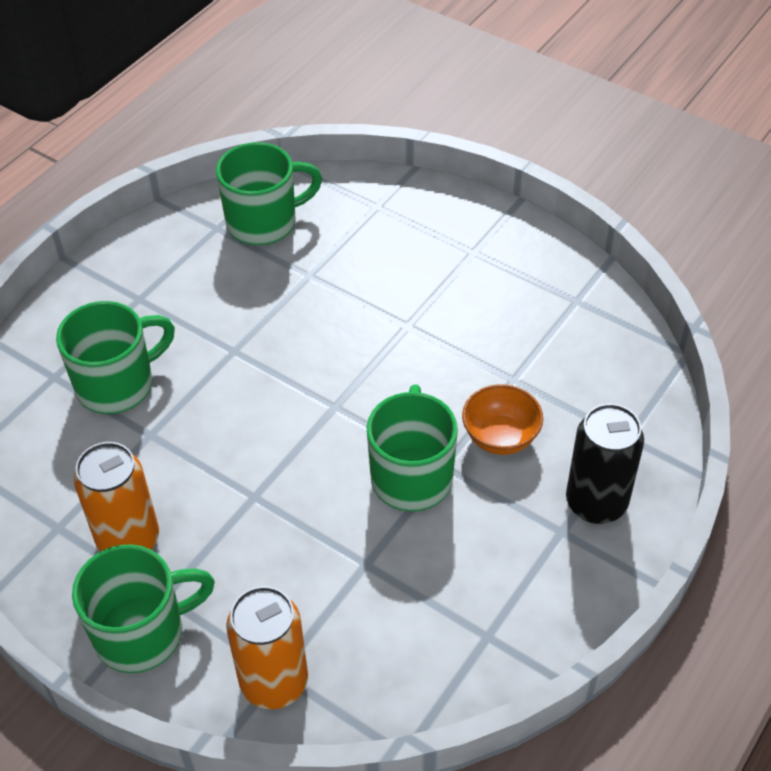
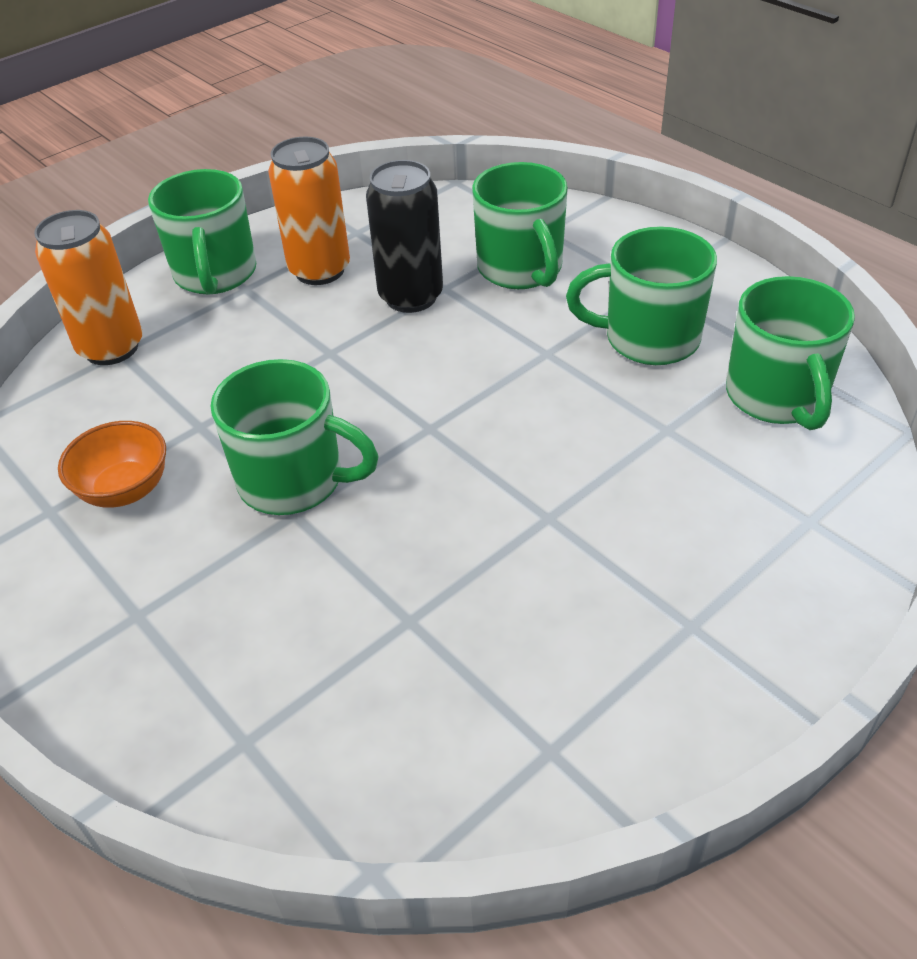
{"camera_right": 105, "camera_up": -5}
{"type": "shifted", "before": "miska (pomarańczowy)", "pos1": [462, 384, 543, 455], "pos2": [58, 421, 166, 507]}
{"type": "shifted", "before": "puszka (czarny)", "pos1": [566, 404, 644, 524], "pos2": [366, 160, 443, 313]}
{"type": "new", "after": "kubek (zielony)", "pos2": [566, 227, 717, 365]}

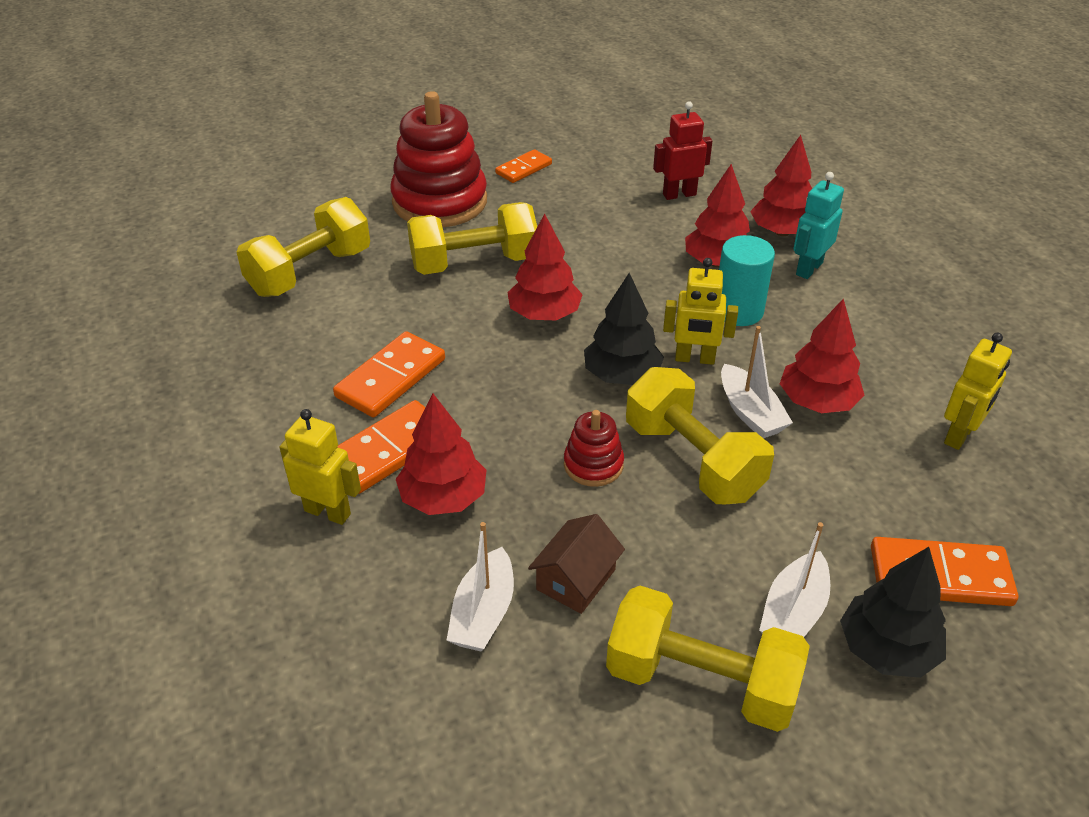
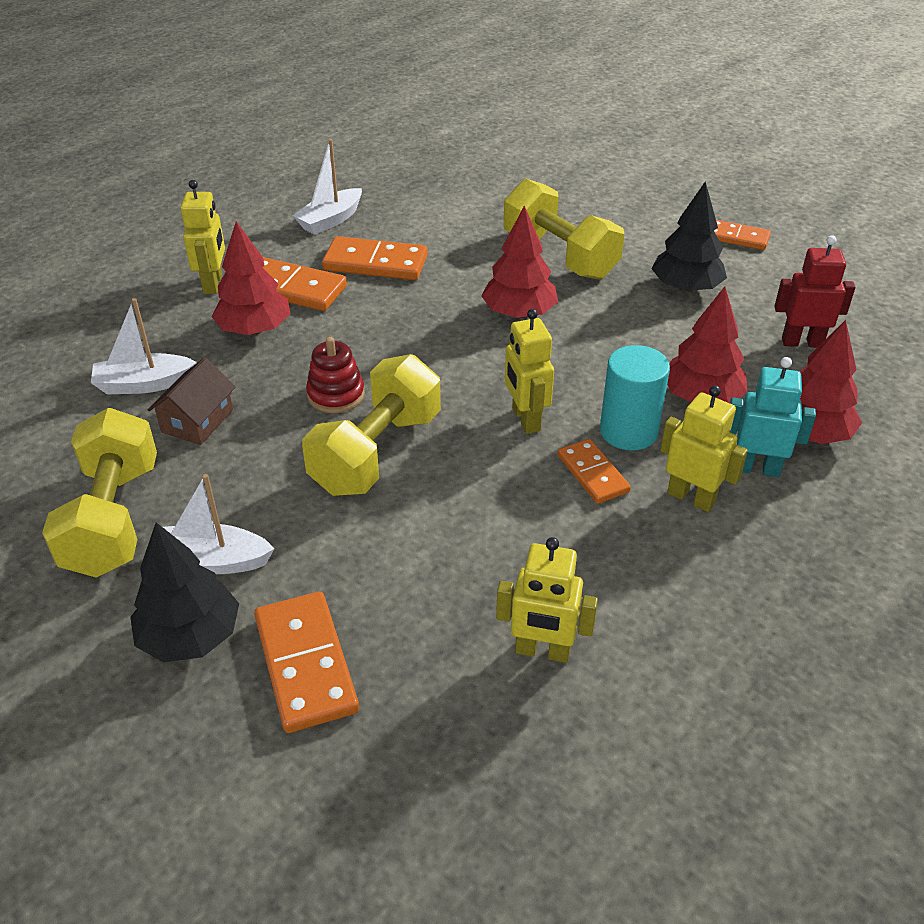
{"camera_right": 65, "camera_up": 0}
{"type": "gone", "before": "zabawka nakładanka (czerwony)", "pos1": [390, 91, 487, 227]}
{"type": "rotated", "before": "robot (czerwony)", "pos1": [653, 101, 712, 200], "pos2": [774, 235, 855, 347], "turn": -45}
{"type": "gone", "before": "hantel (żółty)", "pos1": [237, 197, 370, 297]}
{"type": "shifted", "before": "drzewko (czarny)", "pos1": [584, 273, 664, 385], "pos2": [652, 181, 727, 293]}
{"type": "gone", "before": "drzewko (czerwony)", "pos1": [780, 298, 865, 413]}
{"type": "shifted", "before": "łódka (biały)", "pos1": [721, 326, 793, 438], "pos2": [292, 139, 362, 235]}
{"type": "rotated", "before": "domek (brązowy)", "pos1": [528, 514, 625, 614], "pos2": [148, 357, 236, 445], "turn": -75}
{"type": "new", "after": "robot (żółty)", "pos2": [660, 385, 748, 512]}
{"type": "new", "after": "kostka domina (pomarańczowy)", "pos2": [558, 439, 631, 504]}

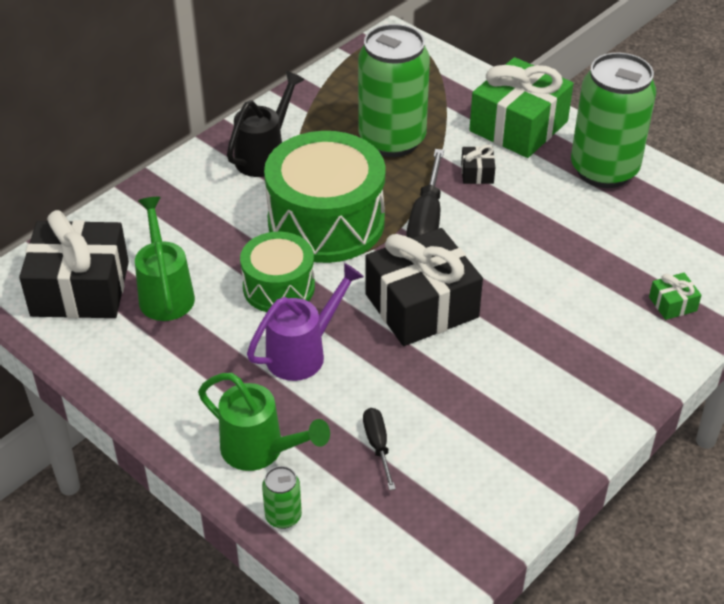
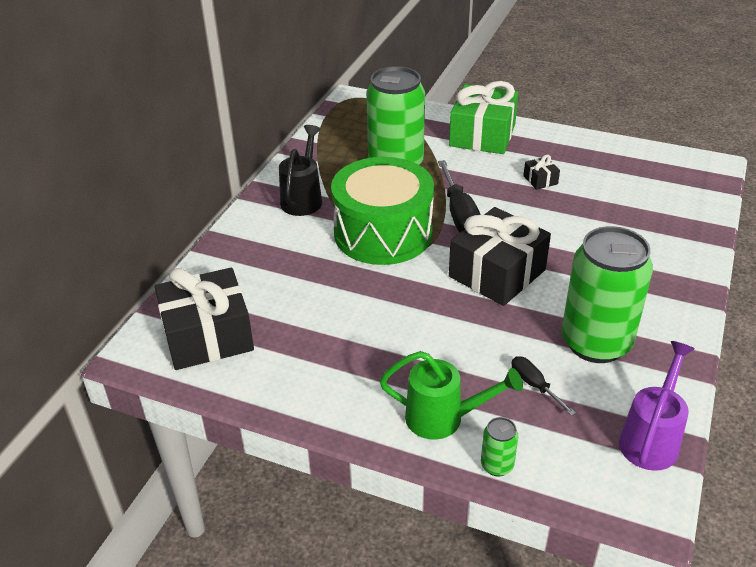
{"camera_right": -20, "camera_up": -5}
{"type": "shifted", "before": "puszka (zielony)", "pos1": [571, 52, 656, 188], "pos2": [562, 226, 653, 363]}
{"type": "shifted", "before": "prezent (czarny)", "pos1": [461, 145, 495, 184], "pos2": [523, 155, 560, 190]}
{"type": "gone", "before": "konewka (zielony)", "pos1": [135, 197, 195, 321]}
{"type": "gone", "before": "bęben (zielony)", "pos1": [240, 232, 315, 312]}
{"type": "shifted", "before": "konewka (fioletowy)", "pos1": [247, 263, 364, 381], "pos2": [619, 341, 695, 471]}
{"type": "gone", "before": "prezent (zielony)", "pos1": [649, 273, 702, 320]}

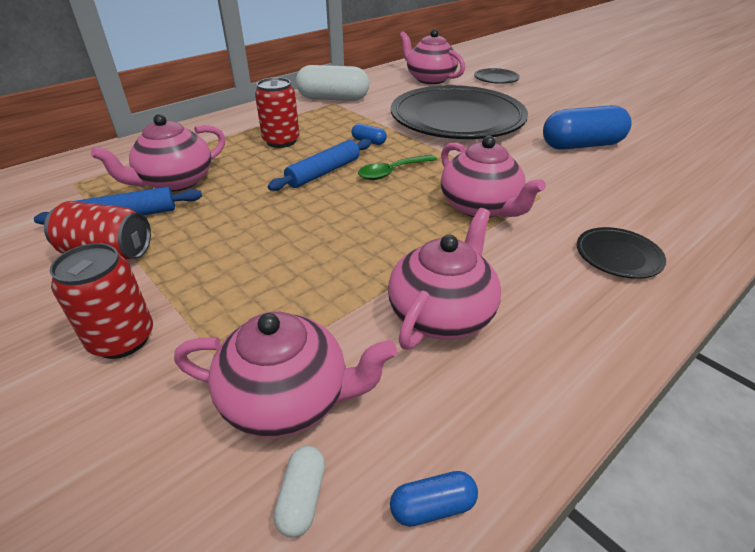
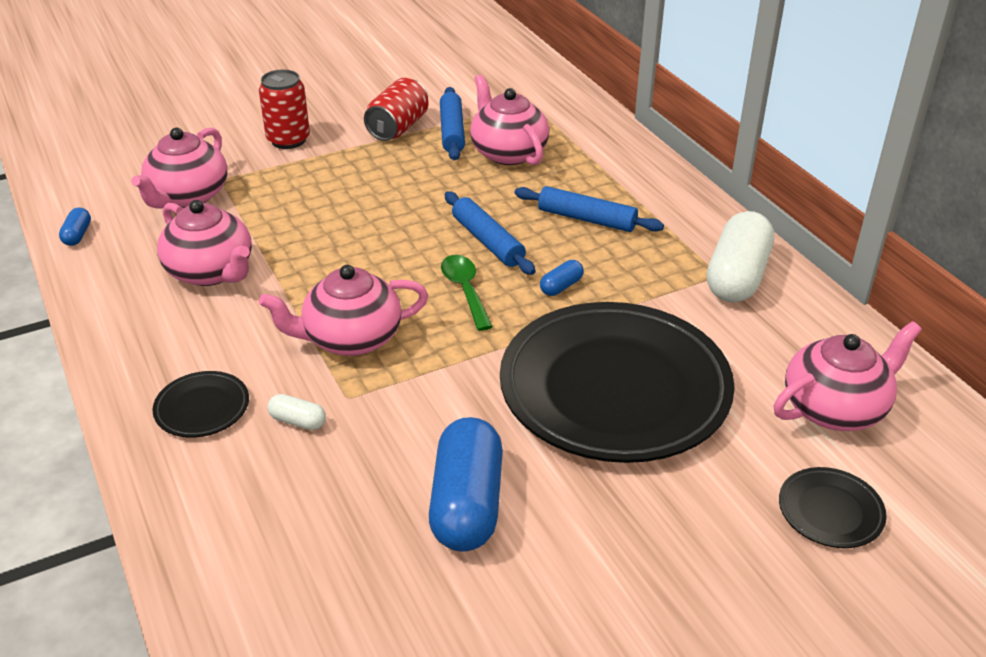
{"camera_right": 105, "camera_up": 0}
{"type": "swapped", "before": "puszka (czerwony)", "after": "wałek do ciasta (niebieski)", "pos1": [255, 77, 299, 148], "pos2": [515, 186, 664, 232]}
{"type": "shifted", "before": "kapsułka (biały)", "pos1": [274, 446, 325, 537], "pos2": [267, 394, 326, 430]}

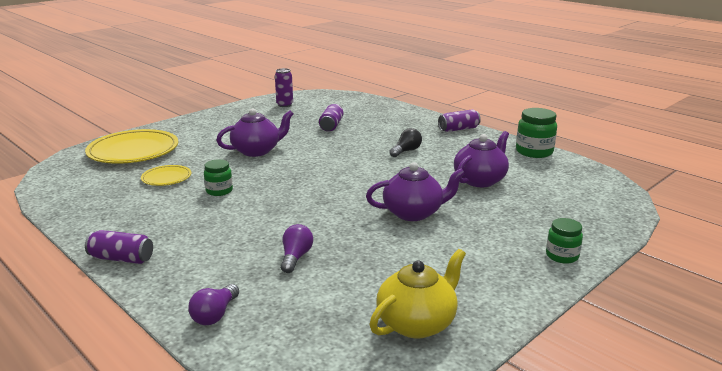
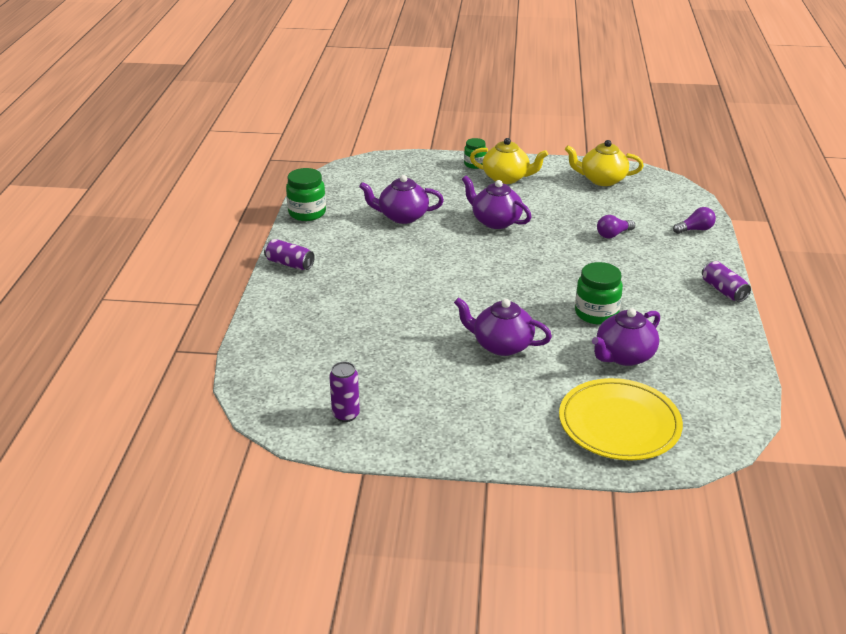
{"camera_right": -130, "camera_up": 10}
{"type": "gone", "before": "puszka (fioletowy)", "pos1": [319, 104, 343, 131]}
{"type": "gone", "before": "żarówka (czarny)", "pos1": [389, 128, 422, 157]}
{"type": "scaled", "before": "słoik (zielony)", "pos1": [204, 159, 233, 196], "pos2": [575, 262, 623, 324], "scale": 1.59}
{"type": "swapped", "before": "talerz (żółty)", "after": "imbryk (fioletowy)", "pos1": [141, 165, 191, 186], "pos2": [592, 308, 660, 366]}
{"type": "new", "after": "imbryk (żółty)", "pos2": [470, 138, 548, 184]}

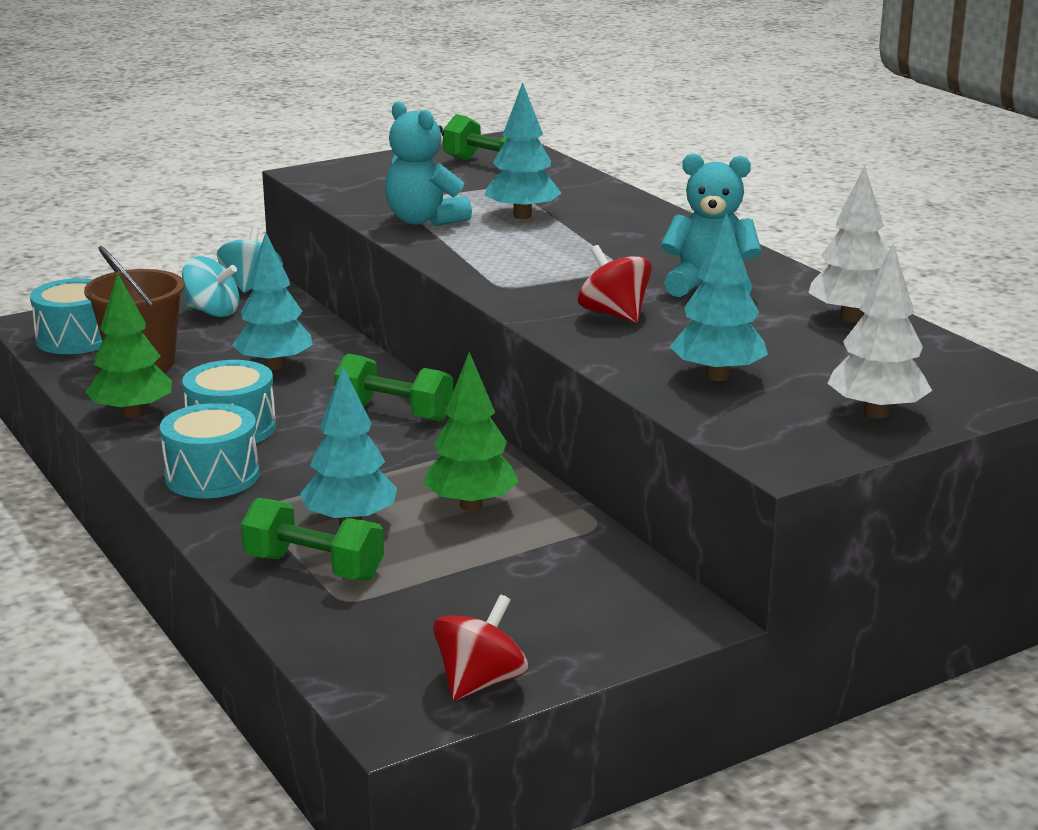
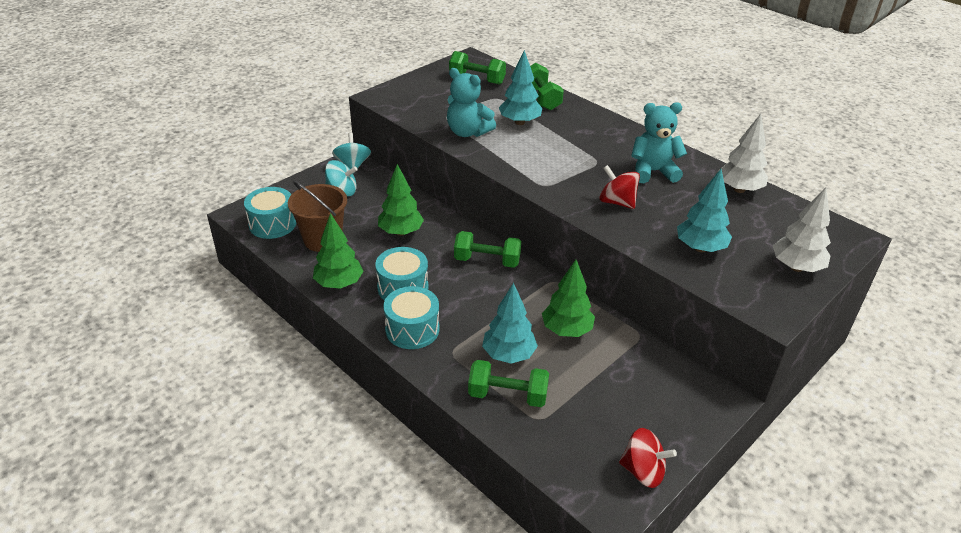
{"camera_right": -15, "camera_up": 15}
{"type": "repainted", "before": "drzewko (turkusowy)", "after": "drzewko (zielony)", "pos1": [232, 233, 313, 370], "pos2": [378, 164, 424, 236]}
{"type": "rotated", "before": "bączek (czerwony)", "pos1": [433, 595, 528, 700], "pos2": [619, 428, 677, 488], "turn": 90}
{"type": "new", "after": "hantel (zielony)", "pos2": [530, 63, 564, 110]}

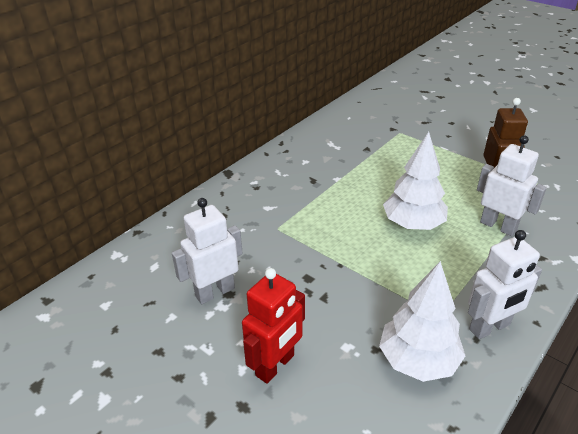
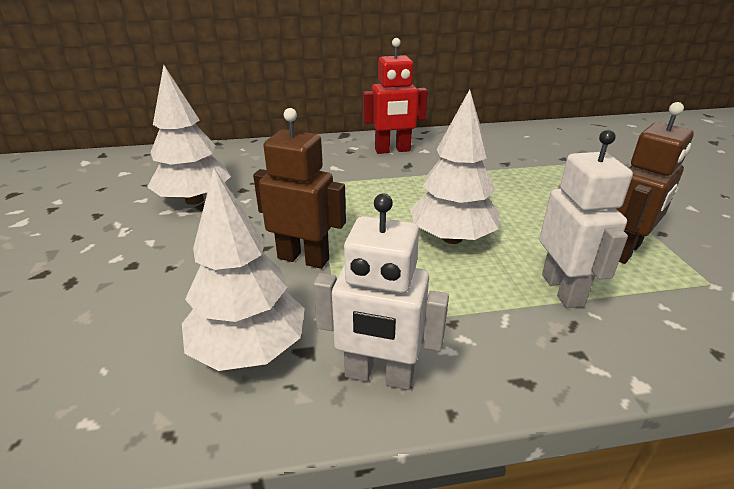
{"camera_right": 40, "camera_up": -5}
{"type": "swapped", "before": "robot (biały)", "after": "drzewko (biały)", "pos1": [172, 198, 243, 304], "pos2": [147, 65, 231, 205]}
{"type": "shifted", "before": "robot (czerwony)", "pos1": [242, 268, 305, 384], "pos2": [363, 38, 428, 154]}
{"type": "new", "after": "robot (brązowy)", "pos2": [253, 108, 346, 269]}

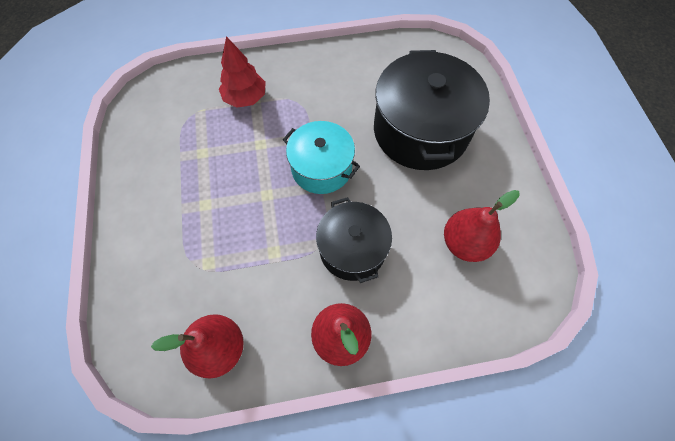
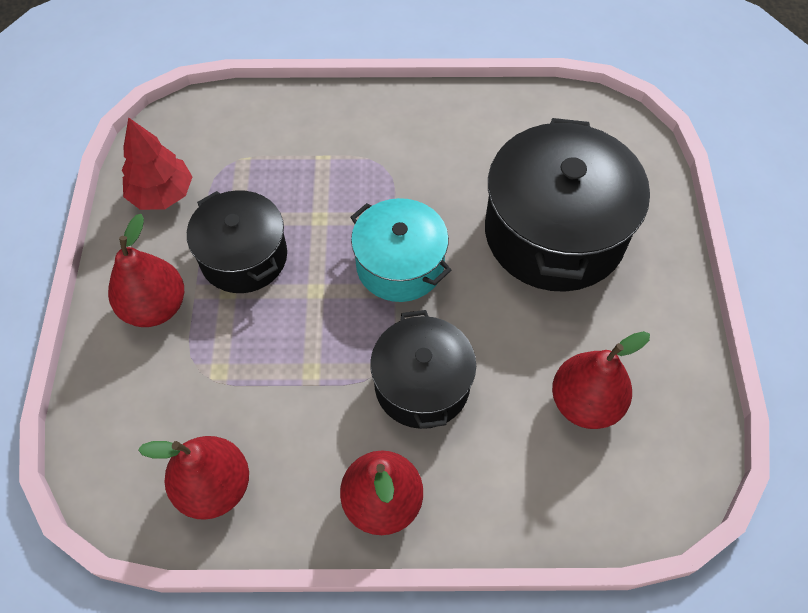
{"camera_right": 10, "camera_up": -5}
{"type": "shifted", "before": "drzewko (czerwony)", "pos1": [219, 36, 266, 108], "pos2": [122, 117, 193, 210]}
{"type": "new", "after": "garnek (czarny)", "pos2": [187, 190, 287, 293]}
{"type": "new", "after": "gruszka (czerwony)", "pos2": [108, 214, 184, 327]}

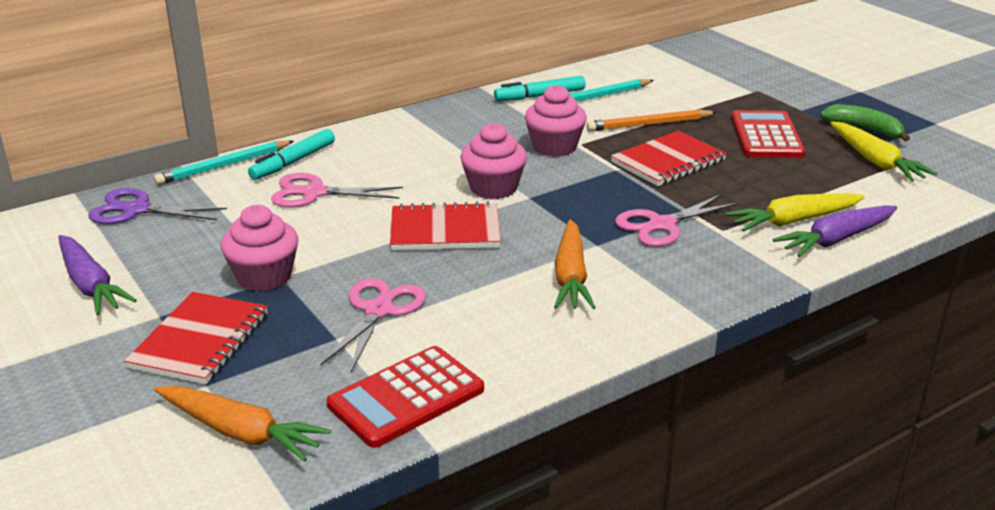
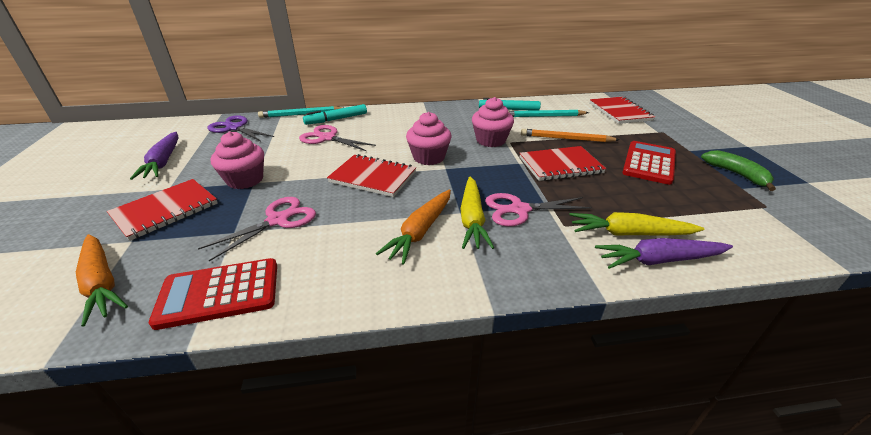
{"camera_right": 25, "camera_up": 5}
{"type": "shifted", "before": "marchewka (żółty)", "pos1": [830, 122, 937, 182], "pos2": [460, 176, 494, 249]}
{"type": "new", "after": "zeszyt (czerwony)", "pos2": [590, 97, 655, 124]}

